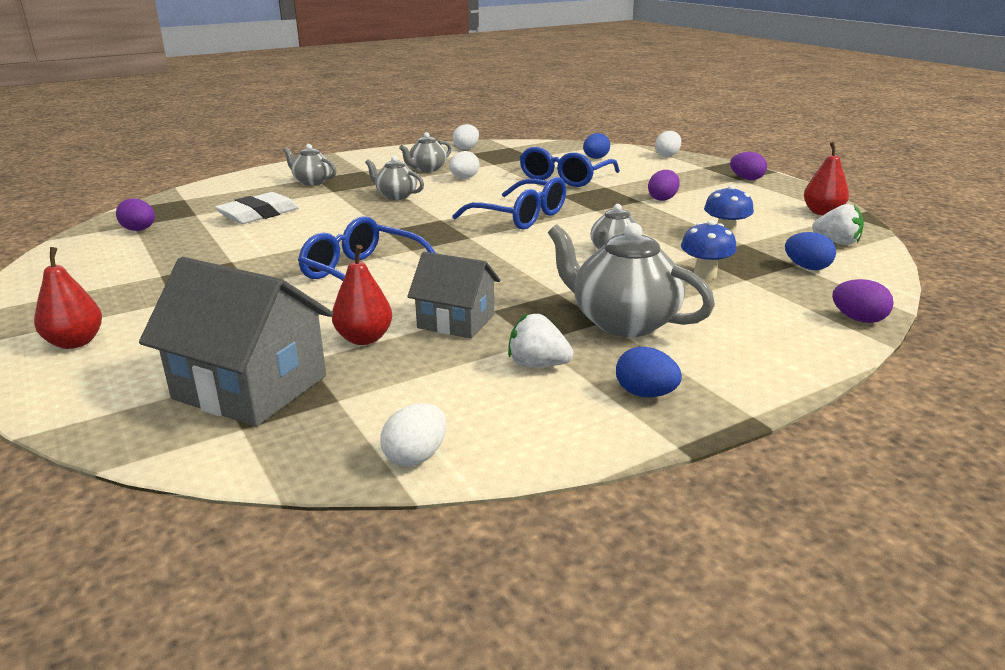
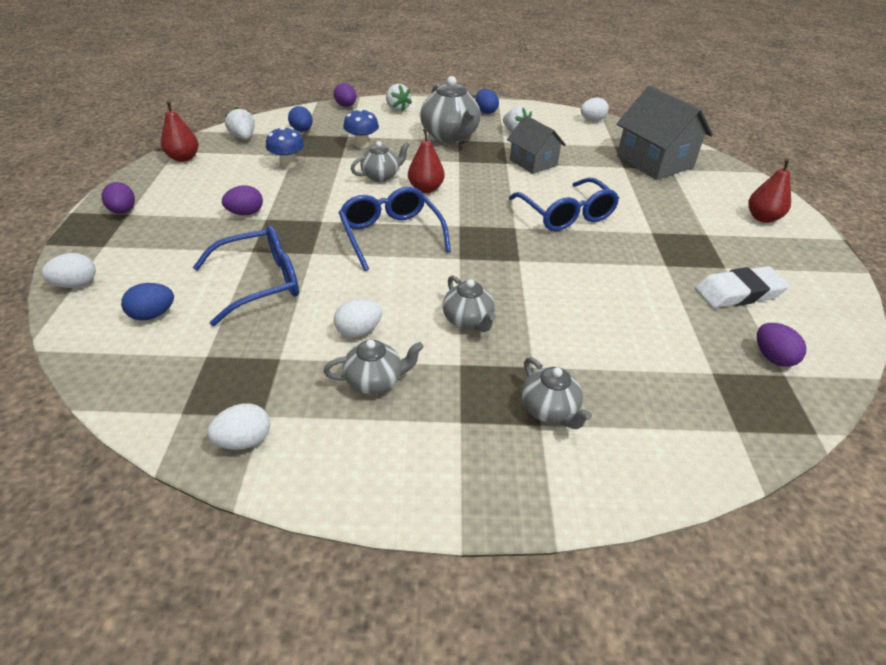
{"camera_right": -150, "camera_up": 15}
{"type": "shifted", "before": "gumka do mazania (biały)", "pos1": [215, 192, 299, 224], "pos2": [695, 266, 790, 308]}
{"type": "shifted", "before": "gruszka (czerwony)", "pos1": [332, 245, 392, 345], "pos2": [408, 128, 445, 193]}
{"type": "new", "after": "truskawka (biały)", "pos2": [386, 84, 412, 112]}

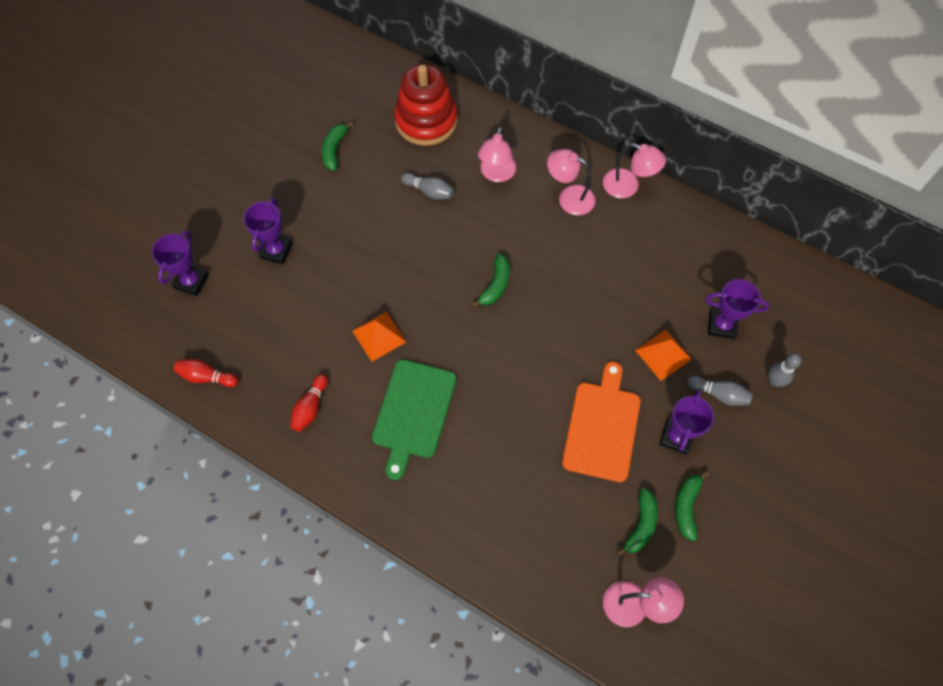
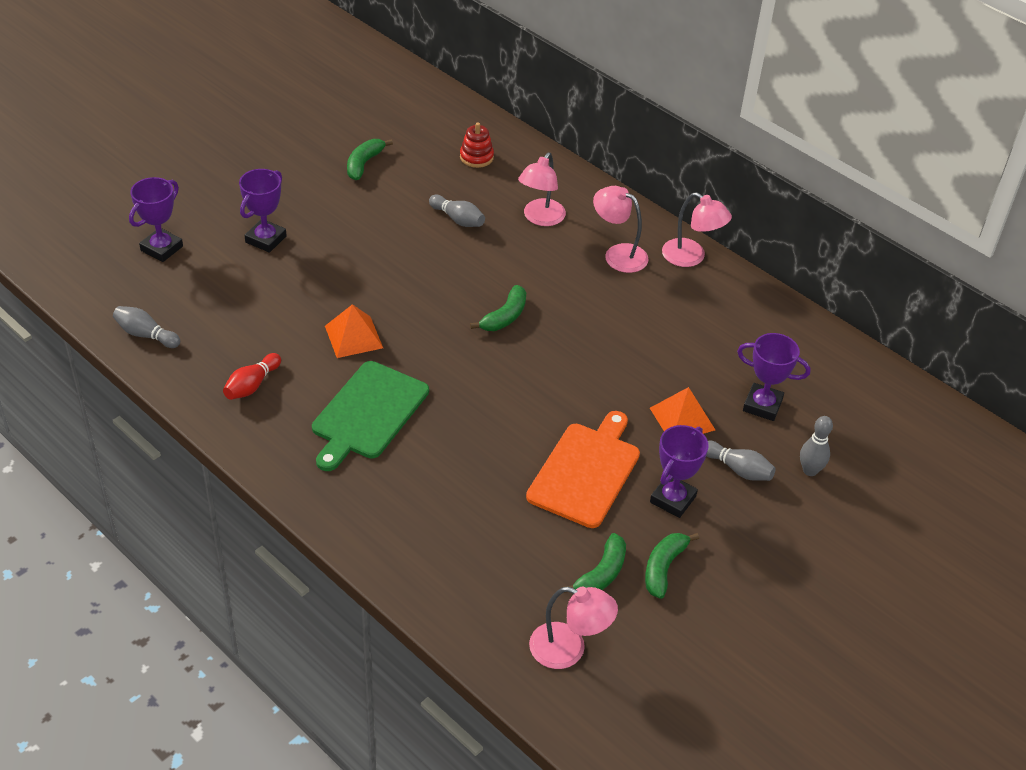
{"camera_right": 10, "camera_up": -20}
{"type": "scaled", "before": "zabawka nakładanka (czerwony)", "pos1": [394, 64, 457, 146], "pos2": [460, 123, 494, 168], "scale": 0.47}
{"type": "repainted", "before": "kręgiel (czerwony)", "after": "kręgiel (szary)", "pos1": [174, 359, 238, 387], "pos2": [113, 306, 180, 348]}

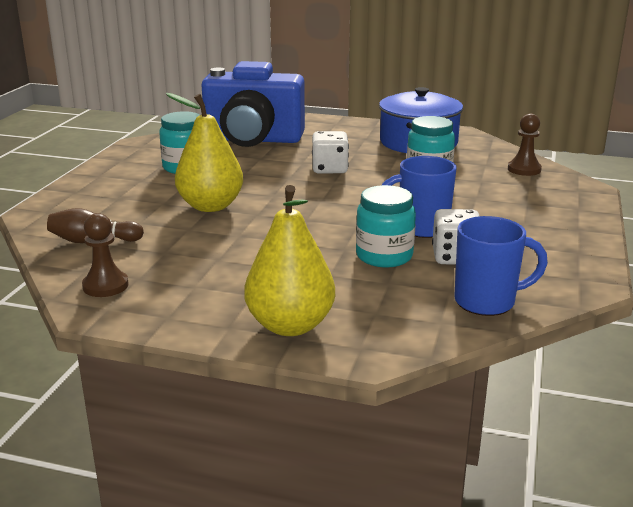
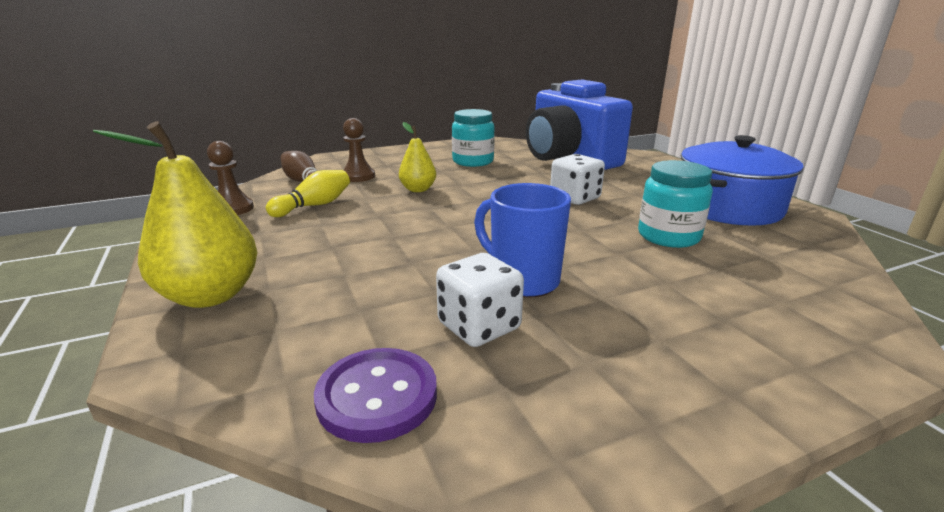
{"camera_right": 50, "camera_up": 0}
{"type": "scaled", "before": "gruszka (żółty)", "pos1": [166, 93, 243, 212], "pos2": [399, 122, 436, 192], "scale": 0.57}
{"type": "shifted", "before": "pionek (brązowy)", "pos1": [508, 113, 542, 176], "pos2": [343, 118, 375, 182]}
{"type": "gone", "before": "słoik (turkusowy)", "pos1": [356, 185, 416, 267]}
{"type": "swapped", "before": "kubek (niebieski)", "after": "guzik (fioletowy)", "pos1": [454, 216, 548, 316], "pos2": [314, 348, 437, 443]}
{"type": "new", "after": "kręgiel (żółty)", "pos2": [266, 170, 350, 217]}

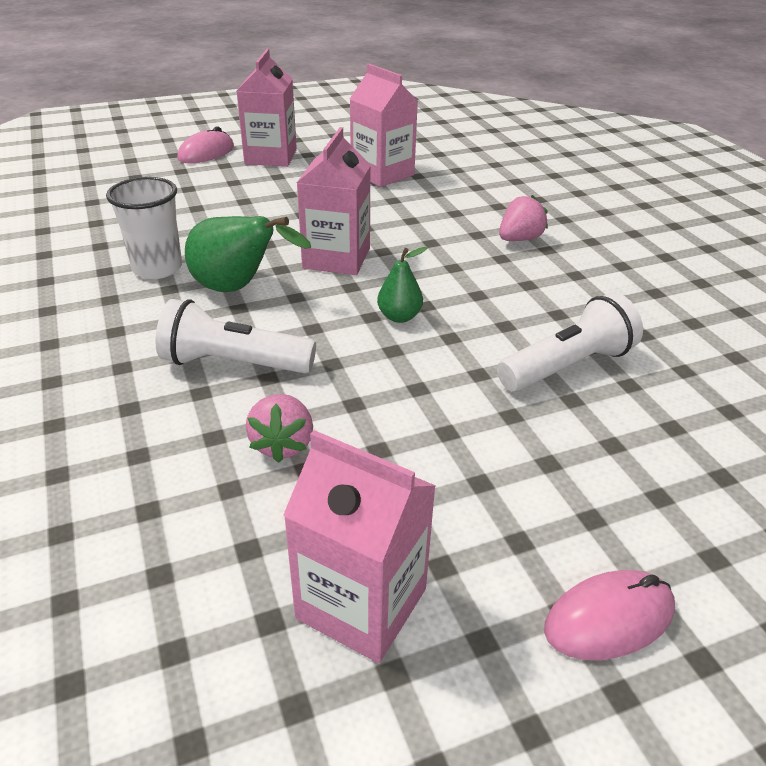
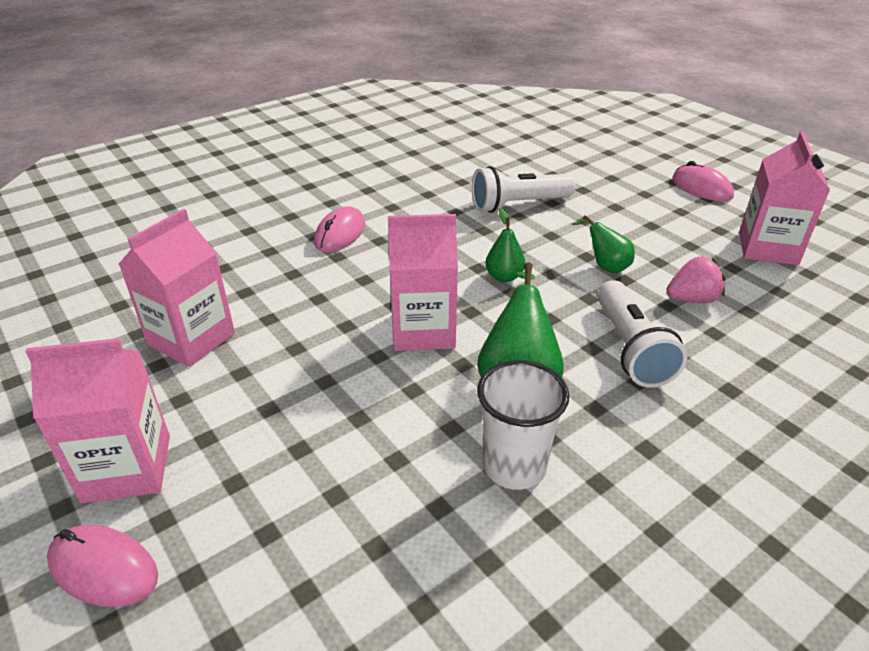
{"camera_right": -105, "camera_up": 0}
{"type": "swapped", "before": "truskawka (różowy)", "after": "myszka (różowy)", "pos1": [499, 195, 548, 241], "pos2": [314, 206, 365, 252]}
{"type": "rotated", "before": "latarka (biały)", "pos1": [497, 293, 643, 392], "pos2": [472, 166, 576, 213], "turn": -60}
{"type": "new", "after": "gruszka (zielony)", "pos2": [572, 215, 635, 273]}

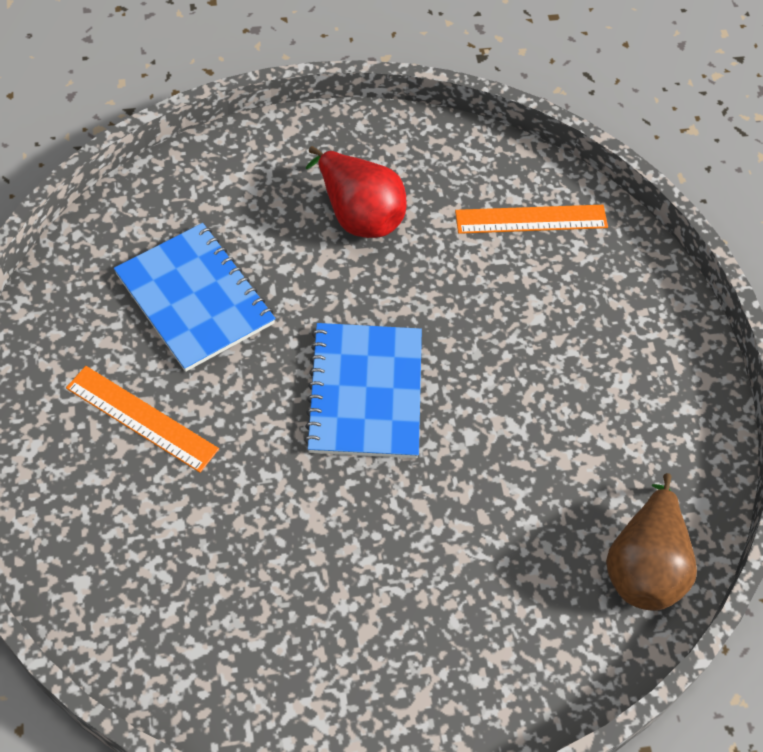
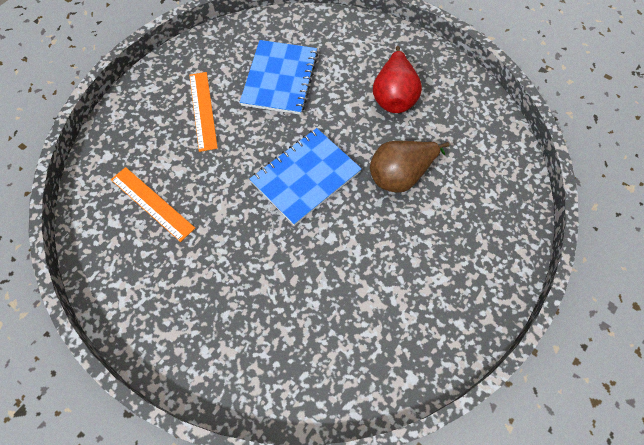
{"camera_right": 50, "camera_up": 5}
{"type": "shifted", "before": "linijka (pomarańczowy)", "pos1": [455, 205, 608, 234], "pos2": [111, 167, 195, 242]}
{"type": "shifted", "before": "gruszka (brązowy)", "pos1": [606, 473, 697, 611], "pos2": [370, 141, 450, 192]}

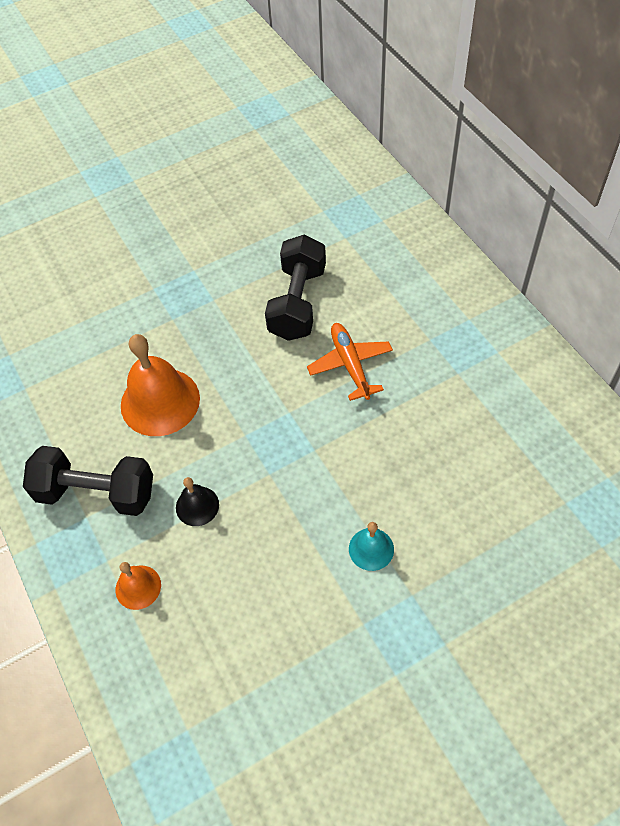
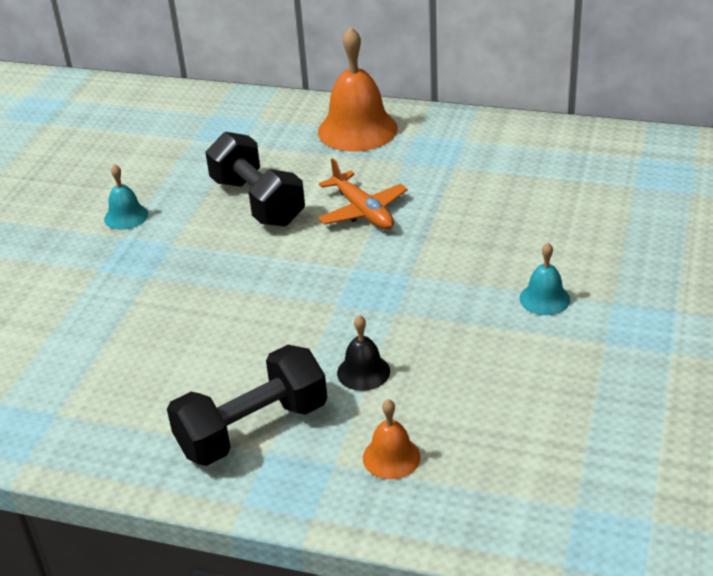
{"camera_right": -45, "camera_up": -20}
{"type": "rotated", "before": "samolot (pomarańczowy)", "pos1": [307, 323, 393, 401], "pos2": [318, 158, 408, 230], "turn": -150}
{"type": "shifted", "before": "dzwonek (pomarańczowy)", "pos1": [121, 334, 200, 436], "pos2": [318, 27, 398, 152]}
{"type": "new", "after": "dzwonek (turkusowy)", "pos2": [104, 164, 148, 230]}

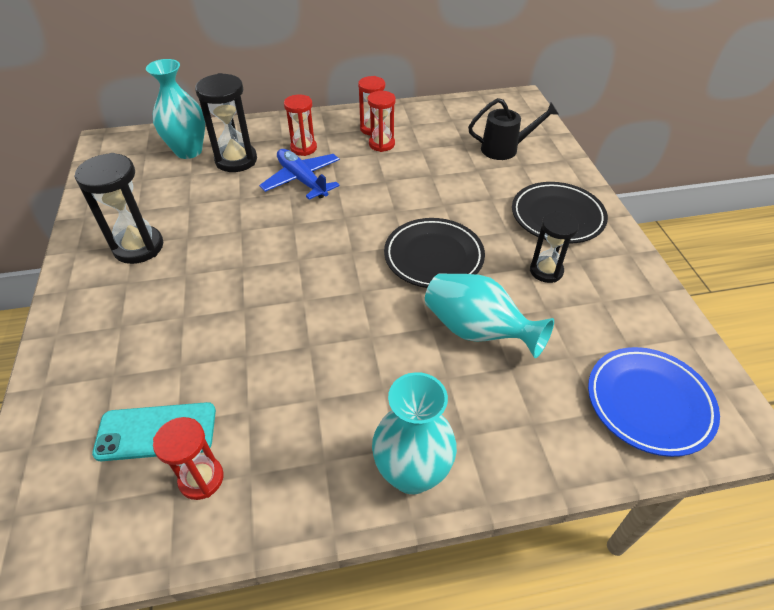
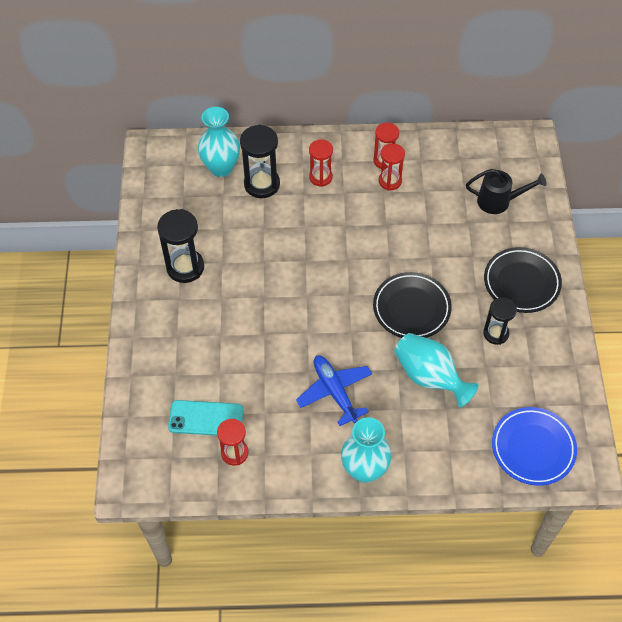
{"camera_right": 10, "camera_up": 10}
{"type": "shifted", "before": "samolot (niebieski)", "pos1": [259, 149, 340, 200], "pos2": [296, 355, 372, 426]}

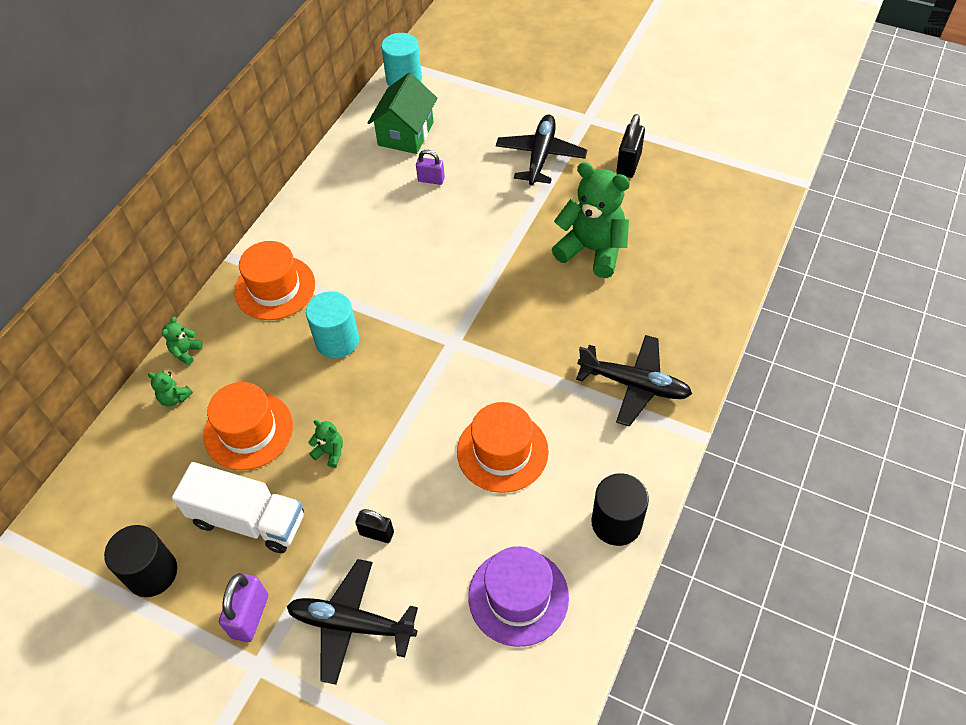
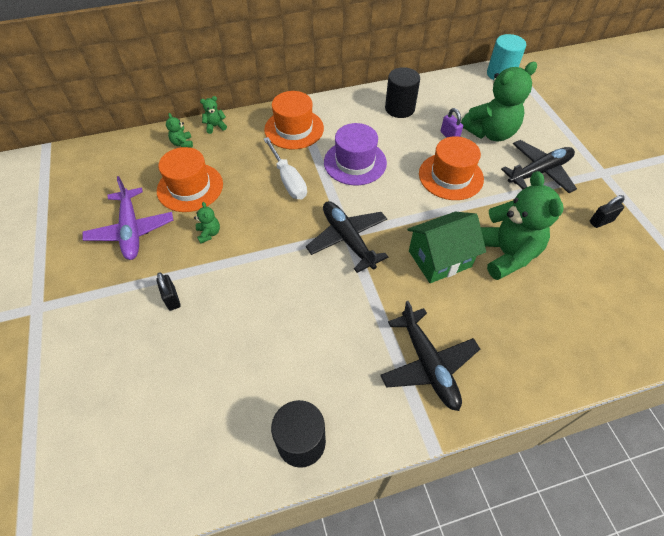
{"camera_right": 45, "camera_up": 0}
{"type": "shifted", "before": "domek (zielony)", "pos1": [368, 73, 437, 154], "pos2": [407, 212, 486, 283]}
{"type": "scaled", "before": "kłódka (czarny)", "pos1": [617, 114, 645, 178], "pos2": [590, 195, 625, 228], "scale": 0.66}
{"type": "swapped", "before": "walec (turkusowy)", "after": "śrubokręt (biały)", "pos1": [306, 291, 359, 358], "pos2": [264, 137, 307, 199]}
{"type": "shifted", "before": "kapelusz (pomarańczowy)", "pos1": [457, 402, 549, 493], "pos2": [419, 136, 484, 200]}
{"type": "swapped", "before": "ciężarówka (biały)", "after": "samolot (fioletowy)", "pos1": [172, 462, 304, 553], "pos2": [82, 176, 173, 260]}
{"type": "shifted", "before": "walec (czarny)", "pos1": [104, 525, 177, 597], "pos2": [385, 67, 420, 118]}
{"type": "shifted", "before": "kapelusz (fioletowy)", "pos1": [468, 546, 569, 647], "pos2": [324, 123, 387, 185]}
{"type": "shifted", "before": "samolot (czarny)", "pos1": [287, 559, 418, 685], "pos2": [306, 201, 388, 273]}
{"type": "gone", "before": "kłódka (fioletowy)", "pos1": [219, 573, 268, 642]}
{"type": "new", "after": "miś (zielony)", "pos2": [461, 62, 537, 141]}

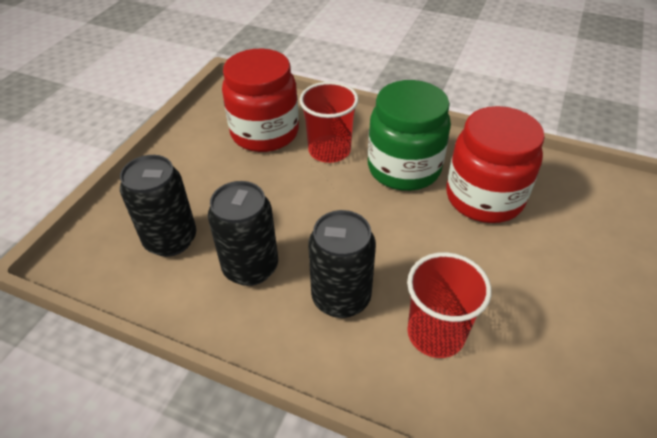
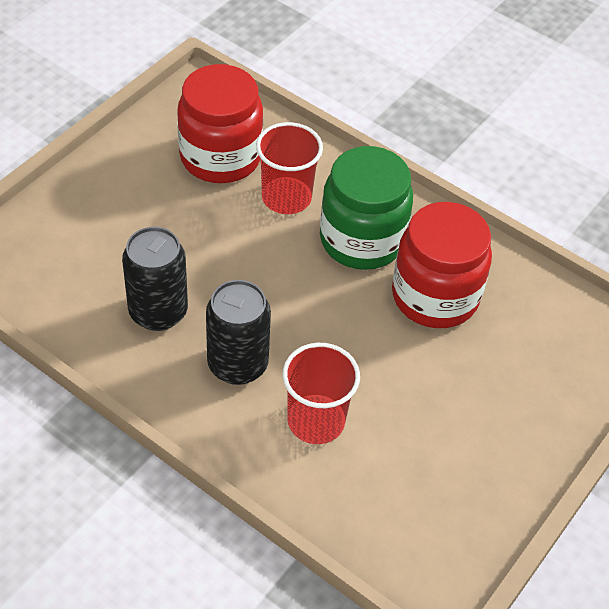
{"camera_right": 10, "camera_up": 5}
{"type": "gone", "before": "puszka (czarny)", "pos1": [120, 155, 196, 257]}

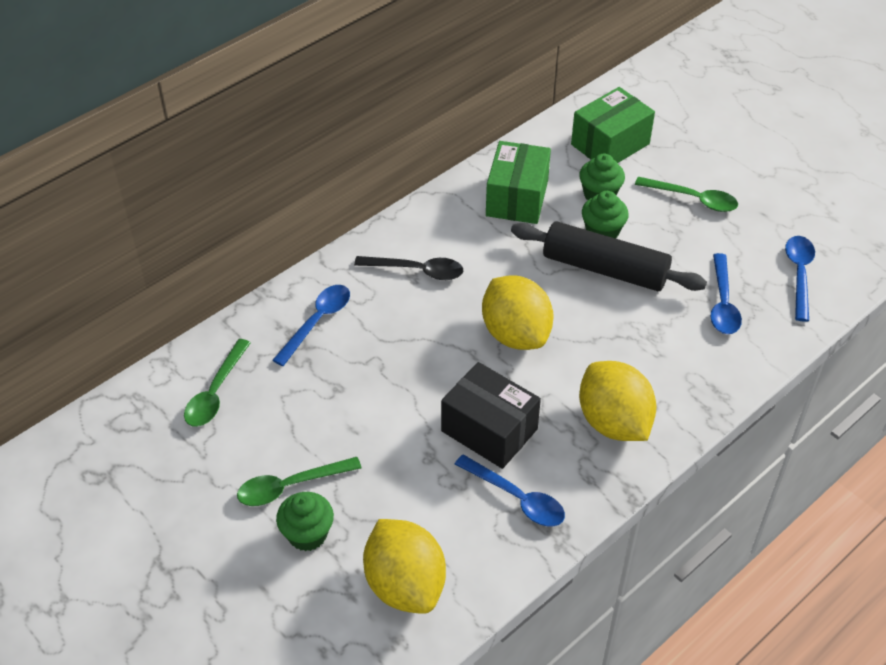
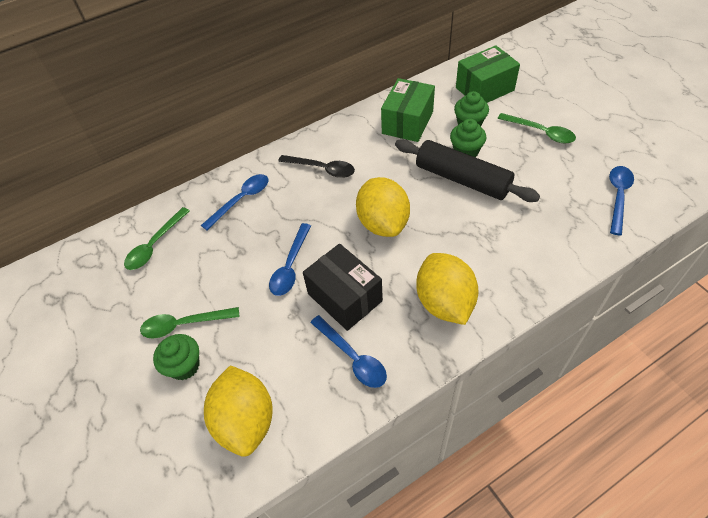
{"camera_right": 15, "camera_up": 5}
{"type": "shifted", "before": "łyżka (niebieski)", "pos1": [710, 253, 742, 334], "pos2": [269, 223, 311, 296]}

